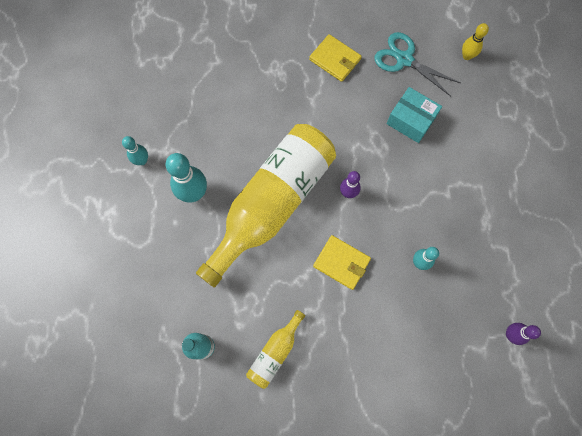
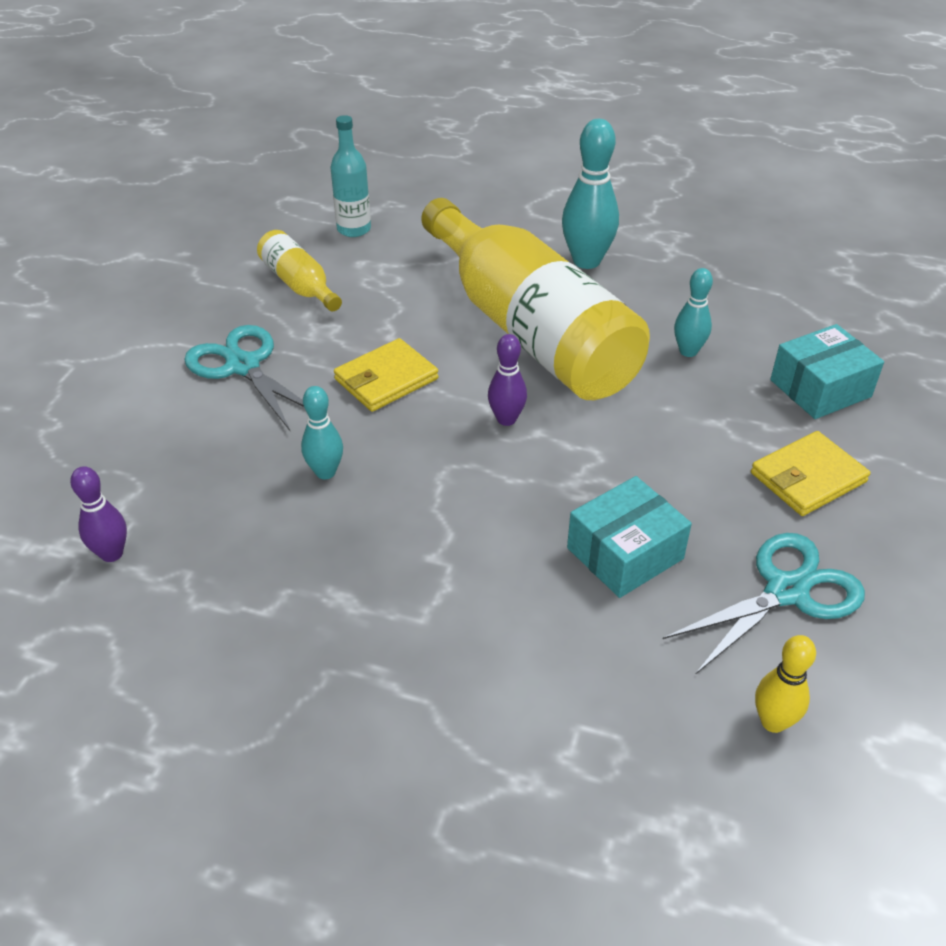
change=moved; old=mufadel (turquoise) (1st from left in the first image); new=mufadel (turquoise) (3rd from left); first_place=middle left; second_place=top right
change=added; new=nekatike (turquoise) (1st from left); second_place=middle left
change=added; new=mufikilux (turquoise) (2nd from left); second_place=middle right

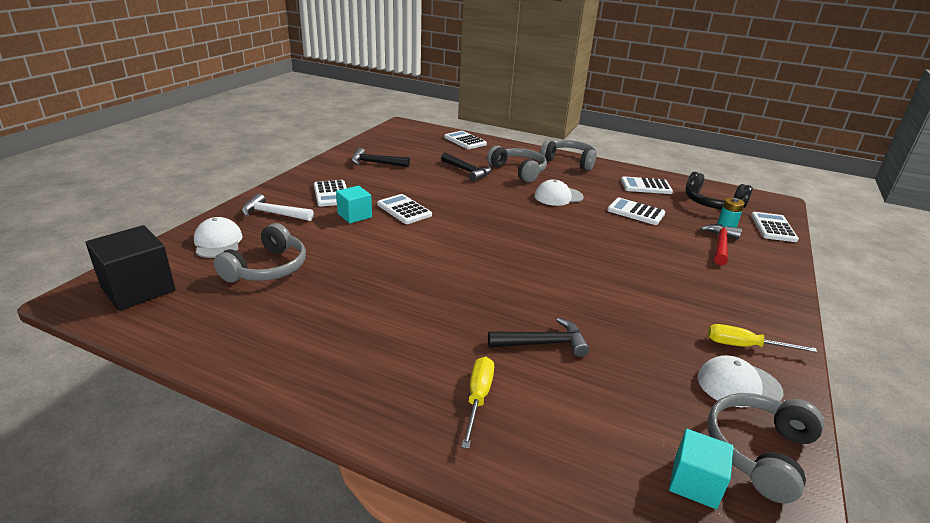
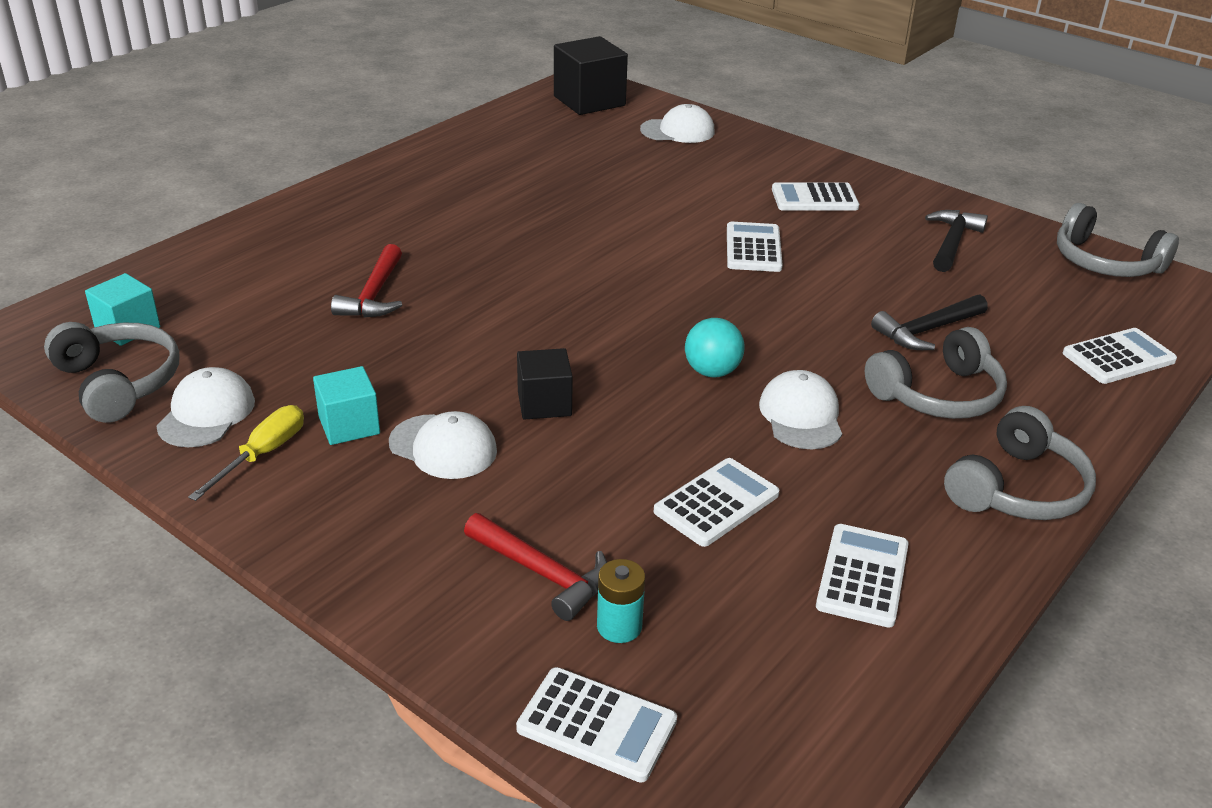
change=moved; old=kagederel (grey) (1st from left in the first image); new=kagederel (grey) (4th from left); first_place=middle left; second_place=top right
change=removed; old=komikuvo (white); first_place=middle left
change=moved; old=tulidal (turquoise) (1st from left in the first image); new=tulidal (turquoise) (2nd from left); first_place=centre; second_place=middle left
change=turned; old=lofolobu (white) (2nd from left in the first image); first_place=centre; second_place=top centre; degrees=-60
change=removed; old=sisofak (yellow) (1st from left); first_place=bottom centre
change=recoloured; old=komikuvo (black) (3rd from left); new=komikuvo (red) (1st from left); first_place=centre; second_place=middle left
change=removed; old=kagederel (black); first_place=middle right
change=added; new=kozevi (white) (2nd from left); second_place=centre
change=added; new=tulidal (black) (1st from left); second_place=centre
change=added; new=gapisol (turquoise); second_place=centre

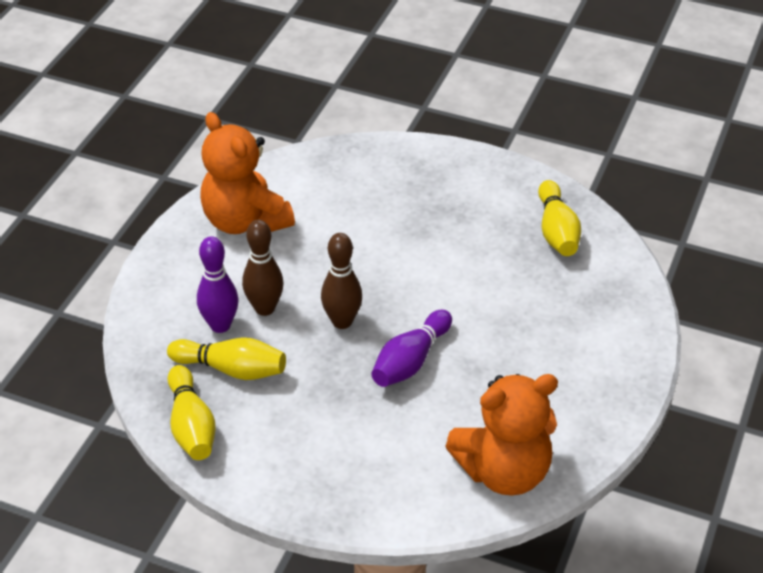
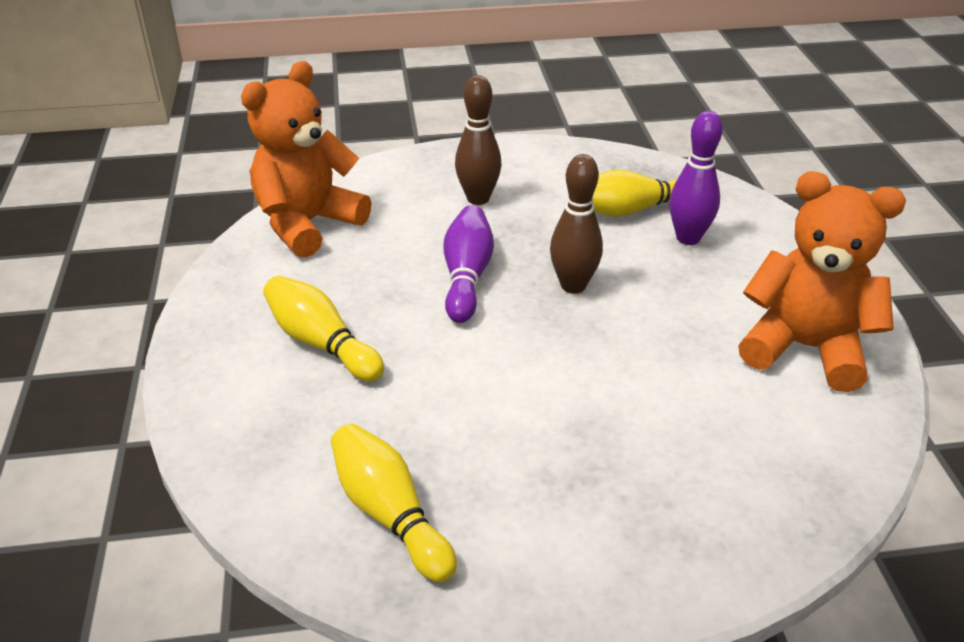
change=moved; old=mufadel (yellow) (1st from left); first_place=bottom left; second_place=centre
change=moved; old=mufadel (brown) (1st from left); first_place=centre; second_place=top centre

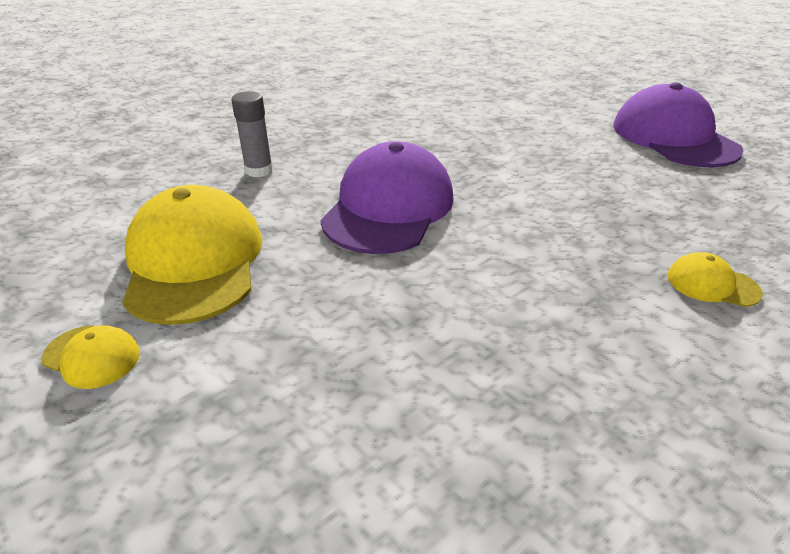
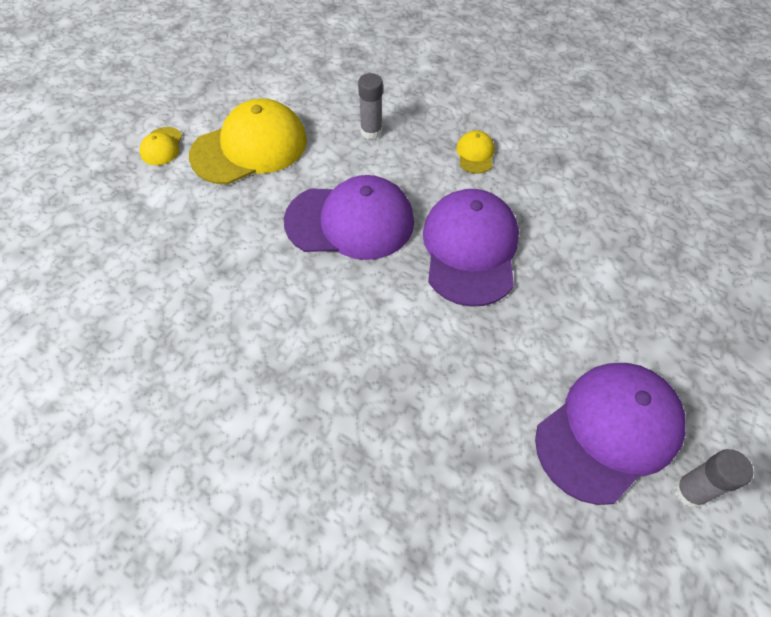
change=moved; old=kozevi (yellow) (3rd from left); first_place=middle right; second_place=top centre
change=added; new=kozevi (purple) (2nd from left); second_place=centre
change=added; new=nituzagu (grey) (2nd from left); second_place=bottom right

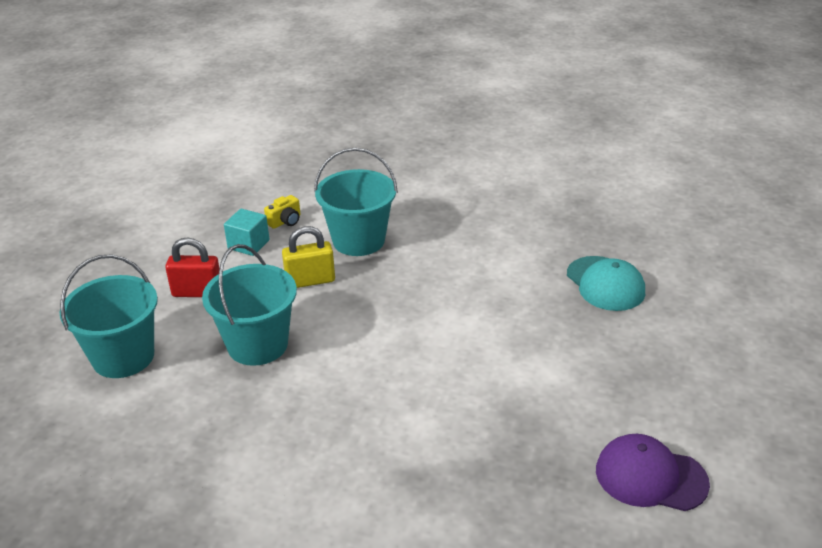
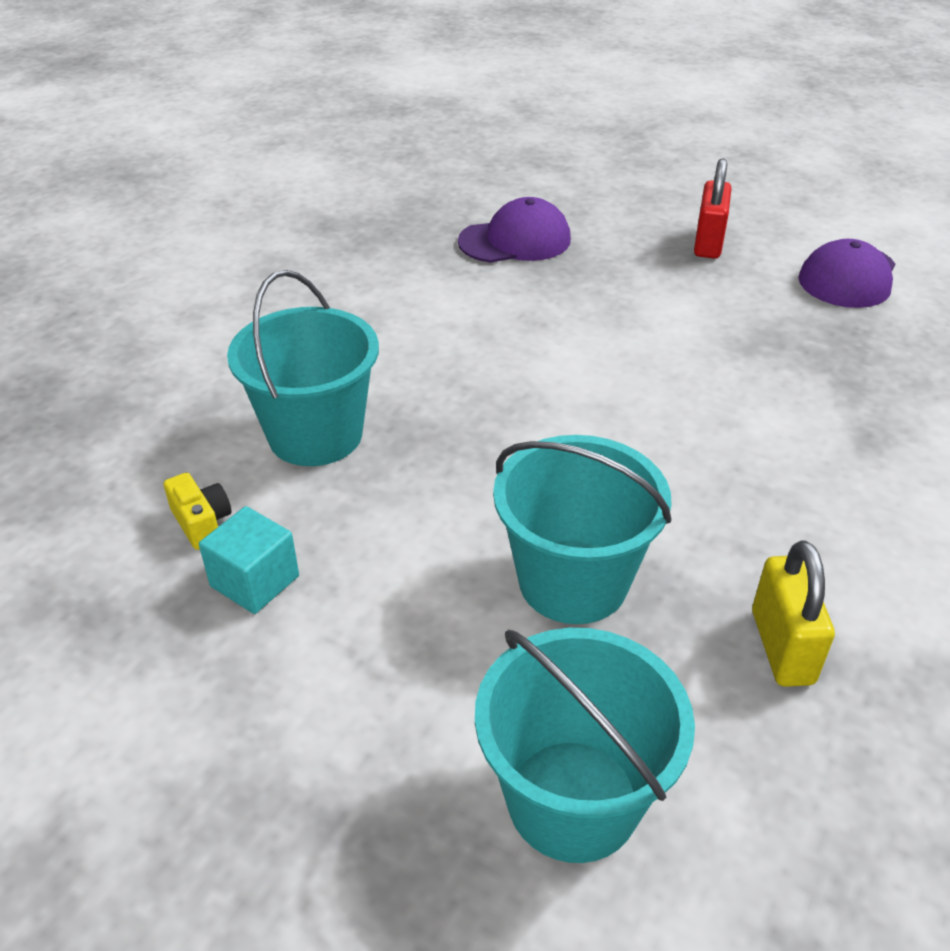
change=moved; old=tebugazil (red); first_place=middle left; second_place=top right
change=moved; old=tebugazil (yellow); first_place=centre; second_place=middle right
change=recoloured; old=kozevi (turquoise); new=kozevi (purple) (1st from left); first_place=middle right; second_place=top centre

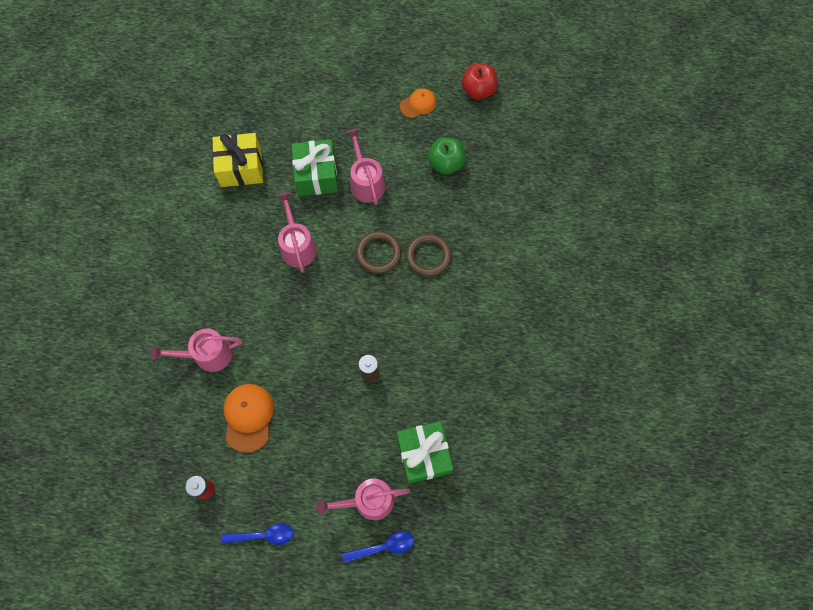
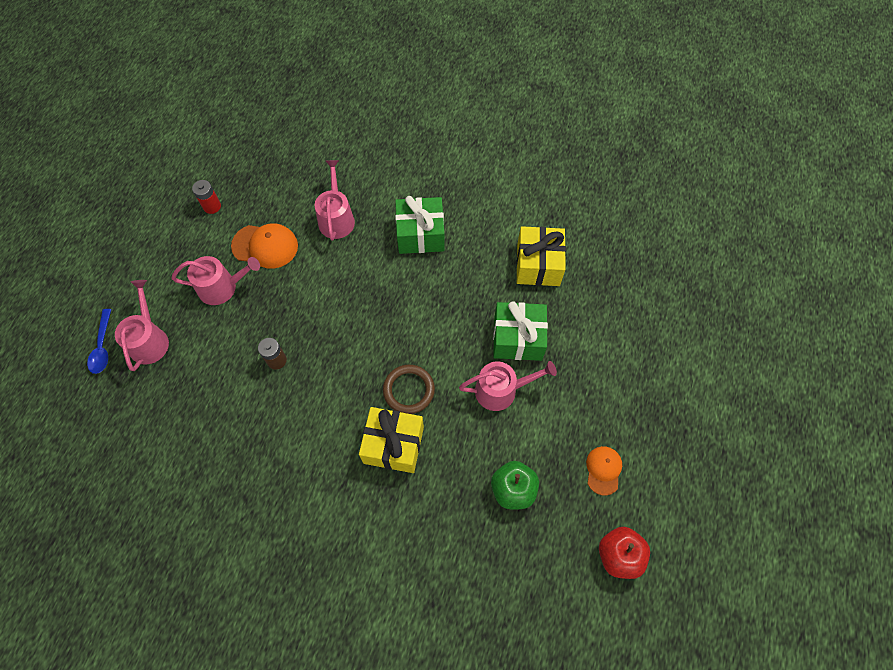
change=removed; old=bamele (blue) (1st from left); first_place=bottom left
change=moved; old=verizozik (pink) (2nd from left); first_place=centre; second_place=middle left
change=moved; old=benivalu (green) (2nd from left in the first image); new=benivalu (green) (1st from left); first_place=bottom centre; second_place=centre
change=turned; old=kozevi (orange) (2nd from left); first_place=top centre; second_place=bottom right; degrees=-150
change=replaced; old=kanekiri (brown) (2nd from left); new=benivalu (yellow) (1st from left); first_place=centre; second_place=centre

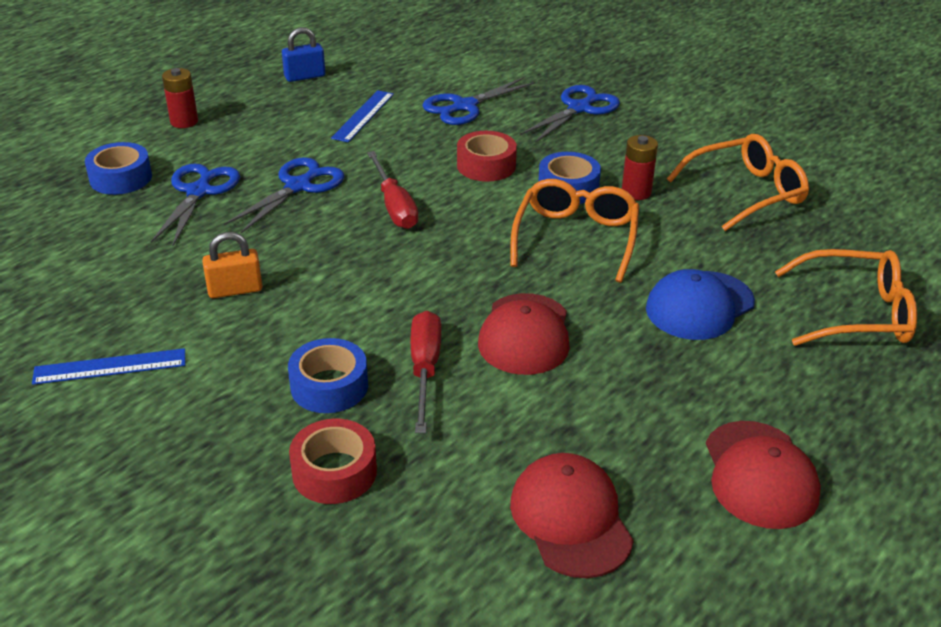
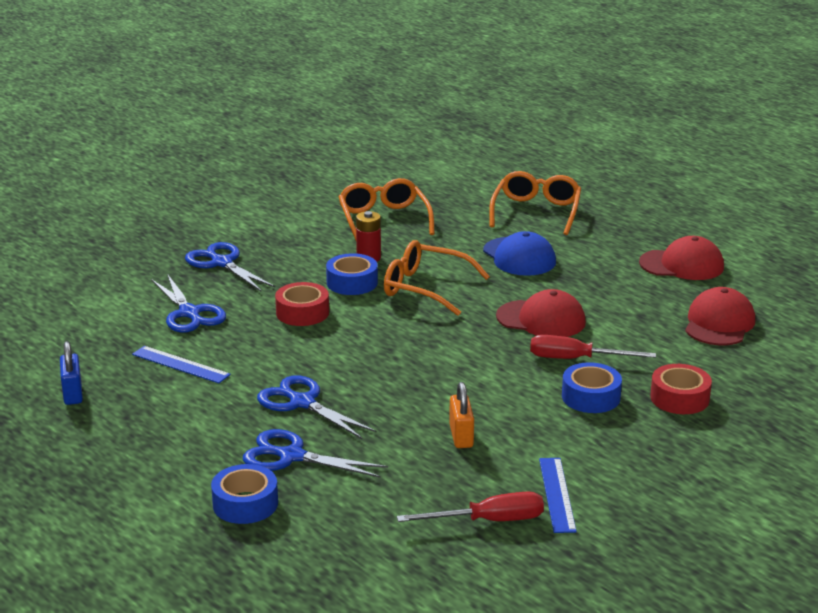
change=removed; old=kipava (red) (1st from left); first_place=top left
change=moved; old=sisofak (red) (1st from left); first_place=top centre; second_place=bottom centre
change=turned; old=kozevi (red) (2nd from left in the first image); first_place=bottom centre; second_place=middle right; degrees=120

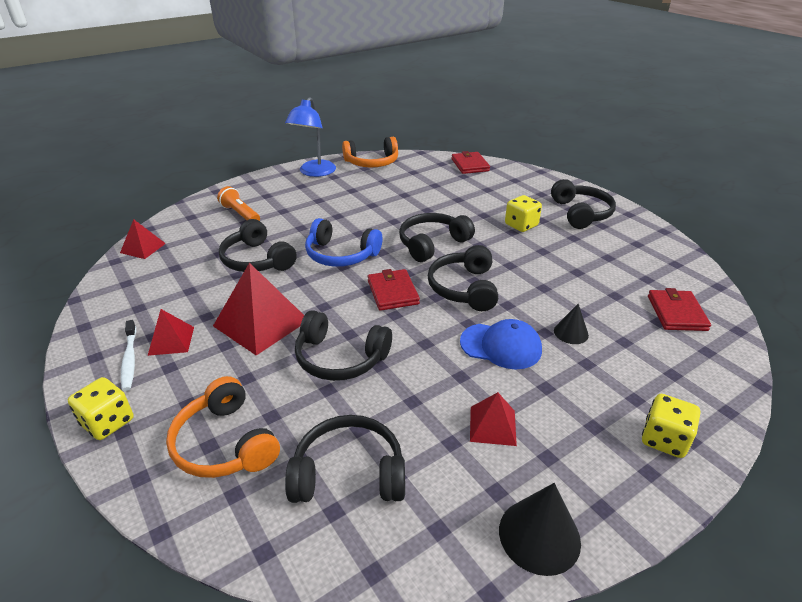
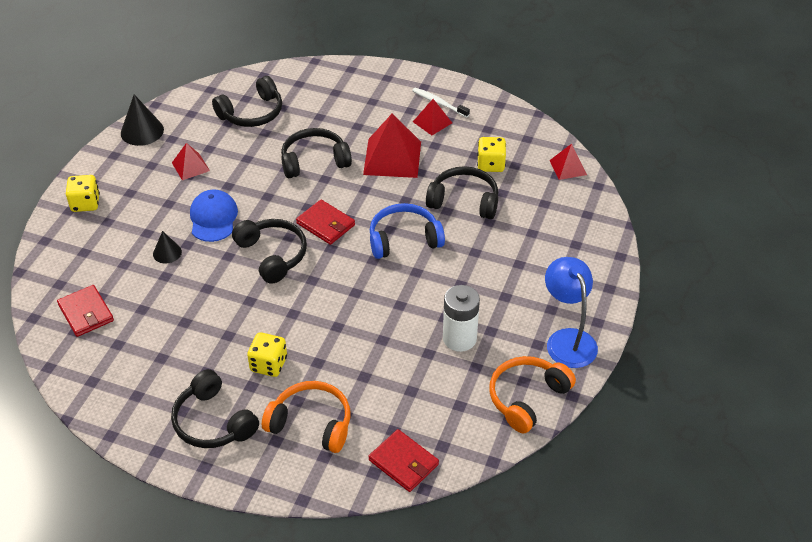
change=moved; old=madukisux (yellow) (1st from left in the first image); new=madukisux (yellow) (3rd from left); first_place=bottom left; second_place=top centre
change=moved; old=kagederel (orange) (1st from left); first_place=bottom left; second_place=bottom centre
change=removed; old=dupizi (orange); first_place=middle left
change=removed; old=kagederel (black) (4th from left); first_place=centre
change=turned; old=kozevi (blue); first_place=centre; second_place=middle left; degrees=105
change=added; new=kipava (white); second_place=centre

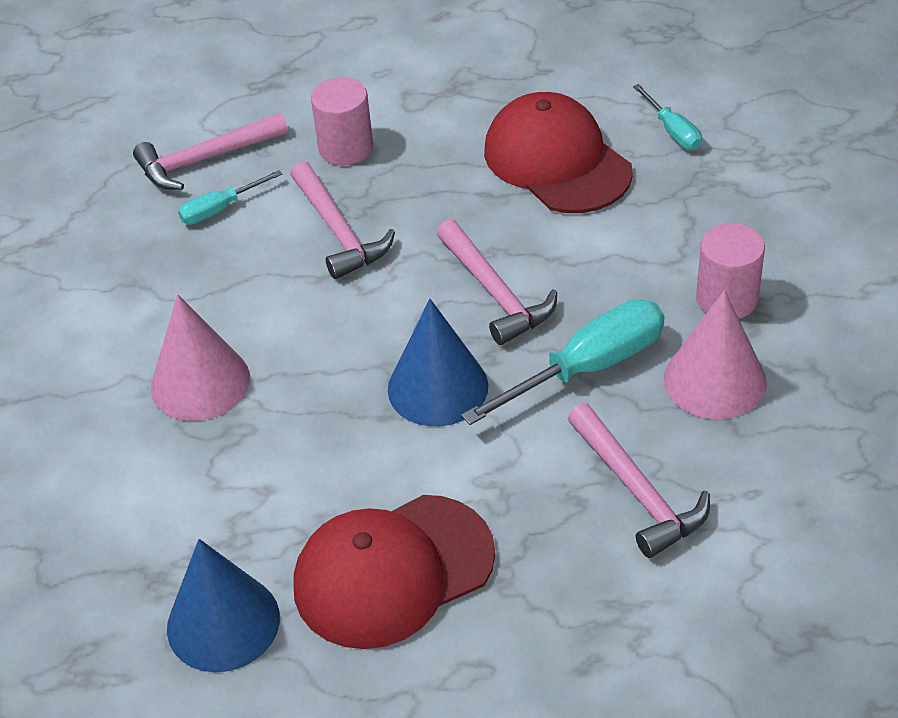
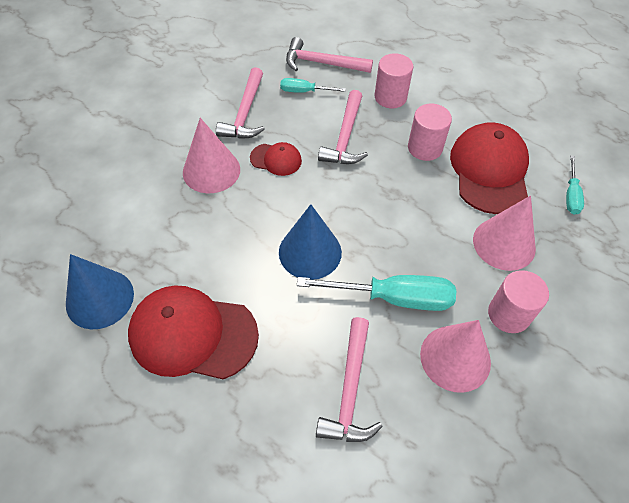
change=moved; old=komikuvo (pink) (3rd from left in the first image); new=komikuvo (pink) (1st from left); first_place=centre; second_place=top centre
change=added; new=kozevi (red) (2nd from left); second_place=top centre
change=added; new=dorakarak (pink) (2nd from left); second_place=top right
change=added; new=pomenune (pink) (3rd from left); second_place=middle right

